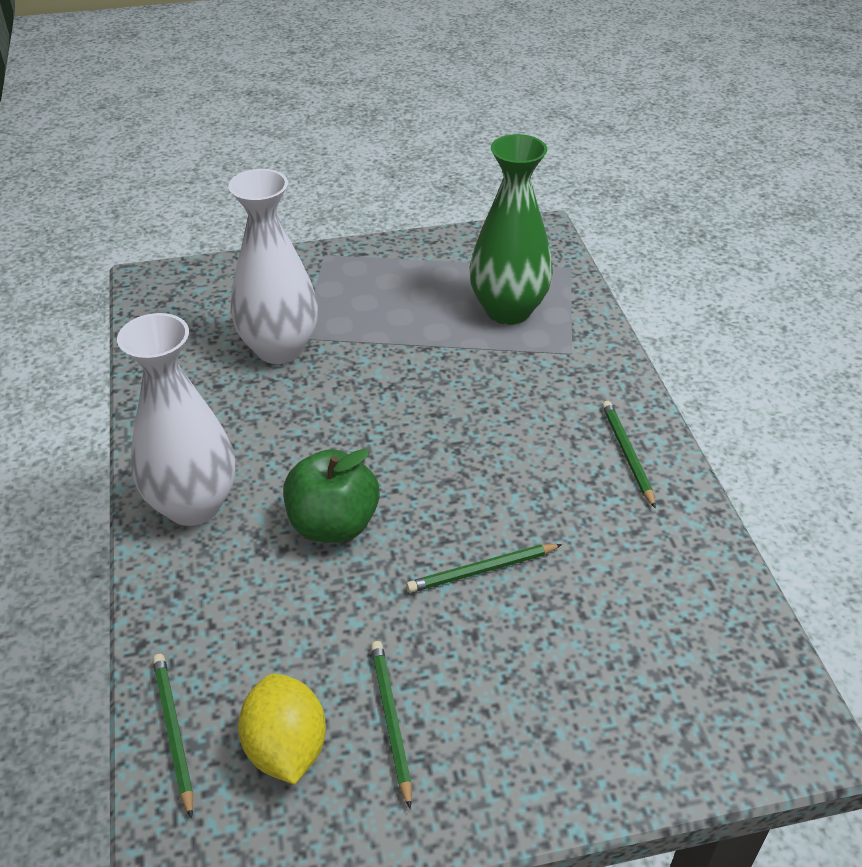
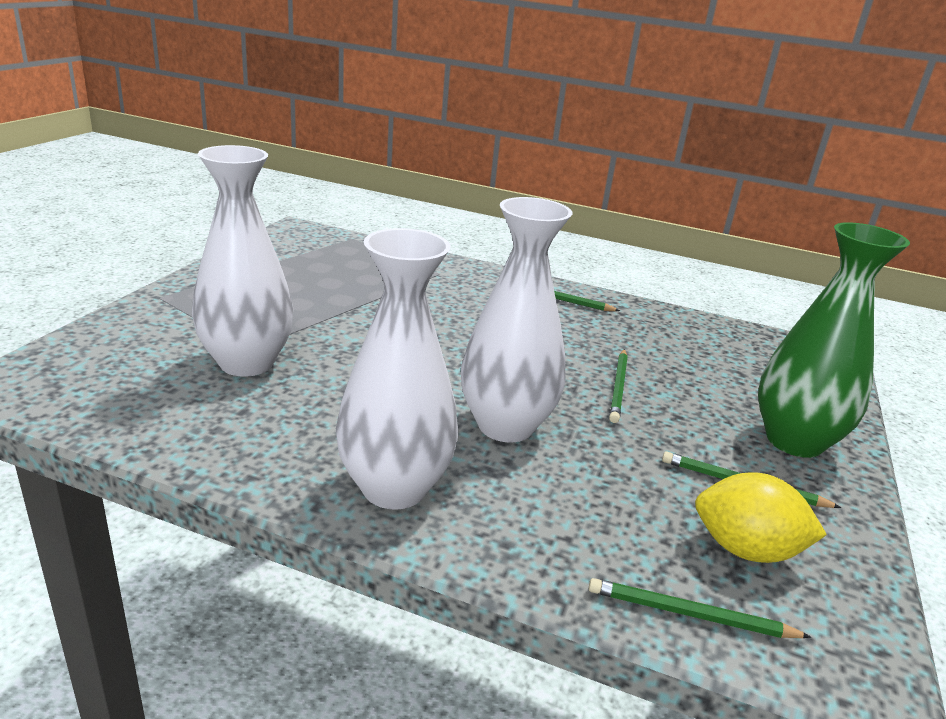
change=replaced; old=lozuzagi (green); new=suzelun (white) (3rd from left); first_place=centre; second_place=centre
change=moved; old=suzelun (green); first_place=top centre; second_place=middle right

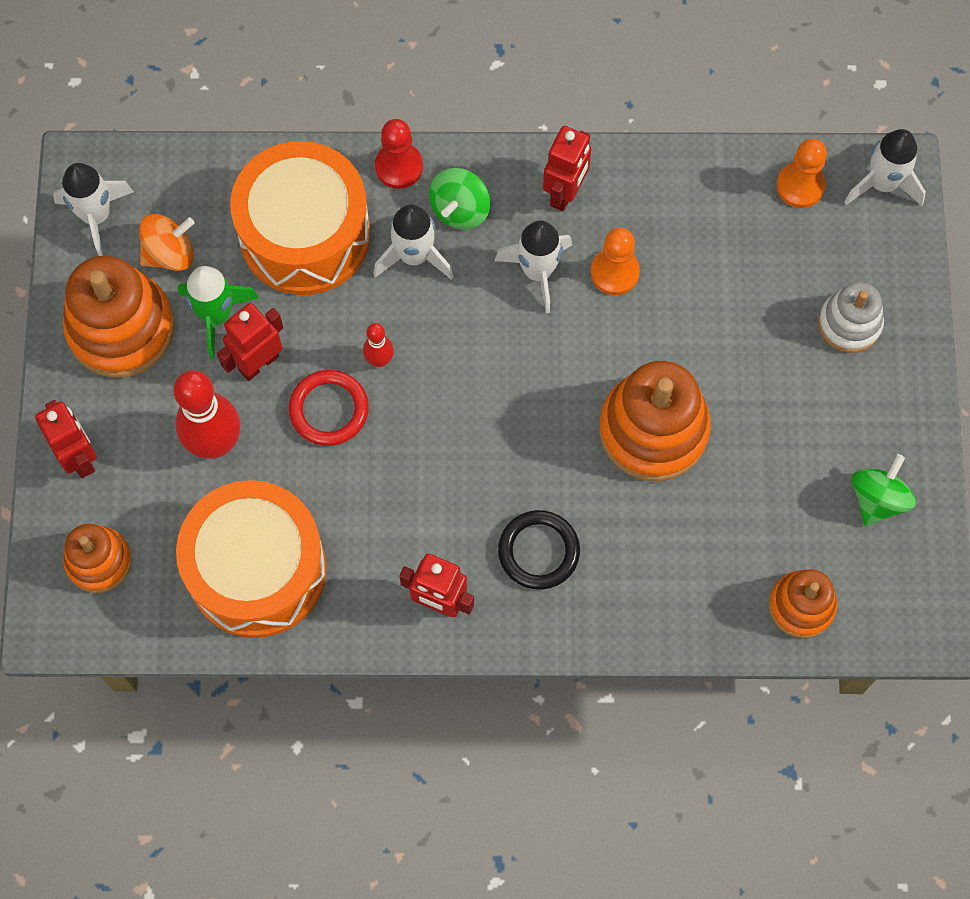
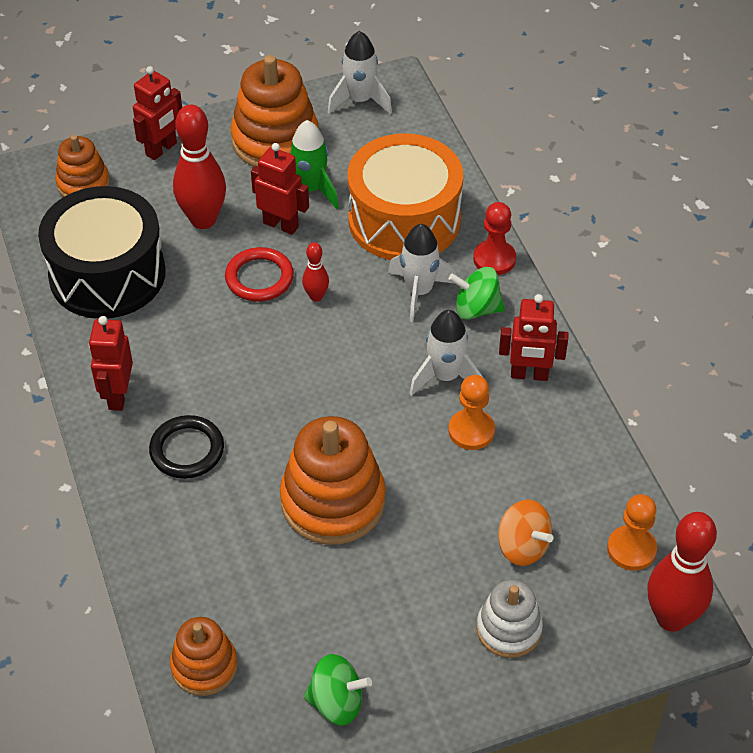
change=moved; old=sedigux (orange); first_place=top left; second_place=bottom right
change=recoloured; old=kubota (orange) (1st from left); new=kubota (black); first_place=middle left; second_place=middle left
change=replaced; old=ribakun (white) (4th from left); new=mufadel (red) (3rd from left); first_place=top right; second_place=bottom right

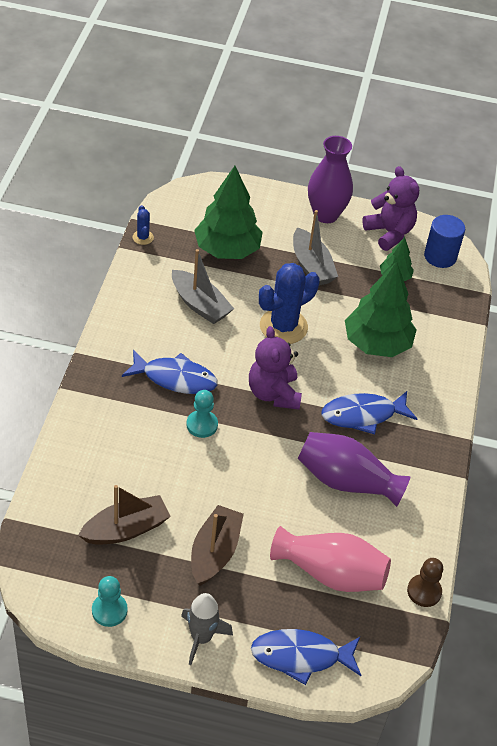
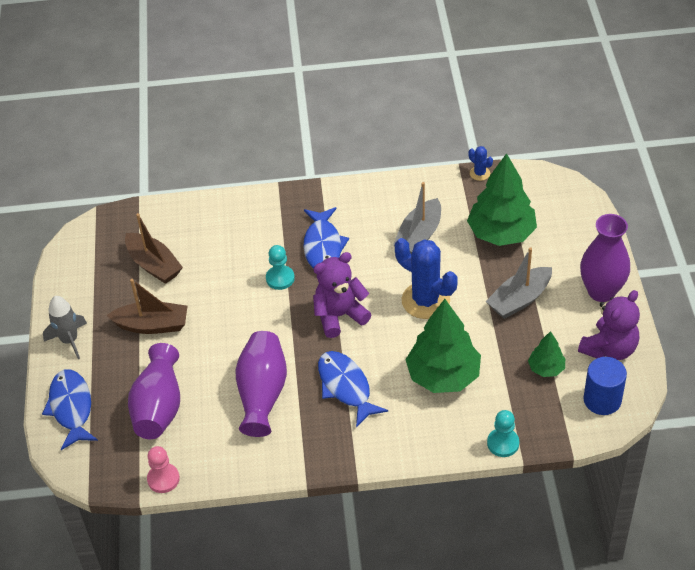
change=moved; old=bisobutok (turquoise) (1st from left in the first image); new=bisobutok (turquoise) (2nd from left); first_place=bottom left; second_place=bottom right
change=turned; old=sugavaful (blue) (1st from left in the first image); first_place=top left; second_place=top right; degrees=75
change=recoloured; old=suzelun (pink); new=suzelun (purple) (1st from left); first_place=bottom centre; second_place=bottom left
change=recoloured; old=bisobutok (brown); new=bisobutok (pink); first_place=bottom right; second_place=bottom left

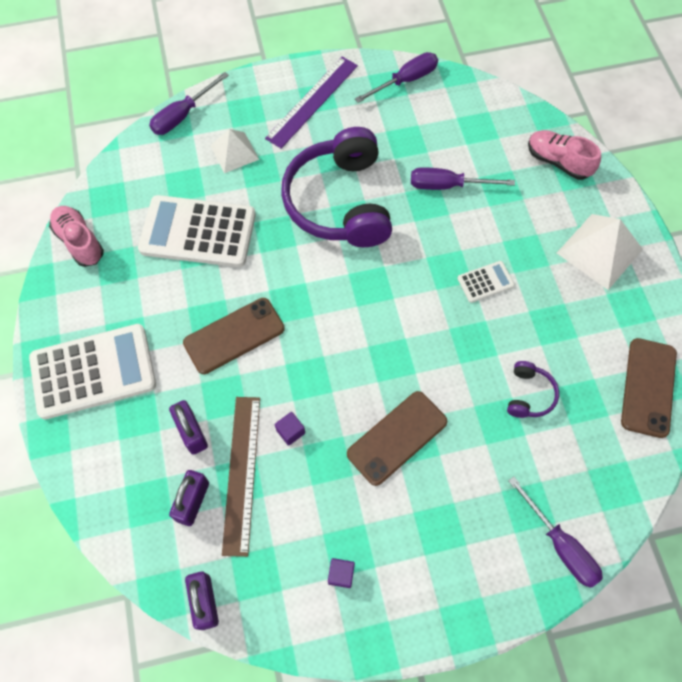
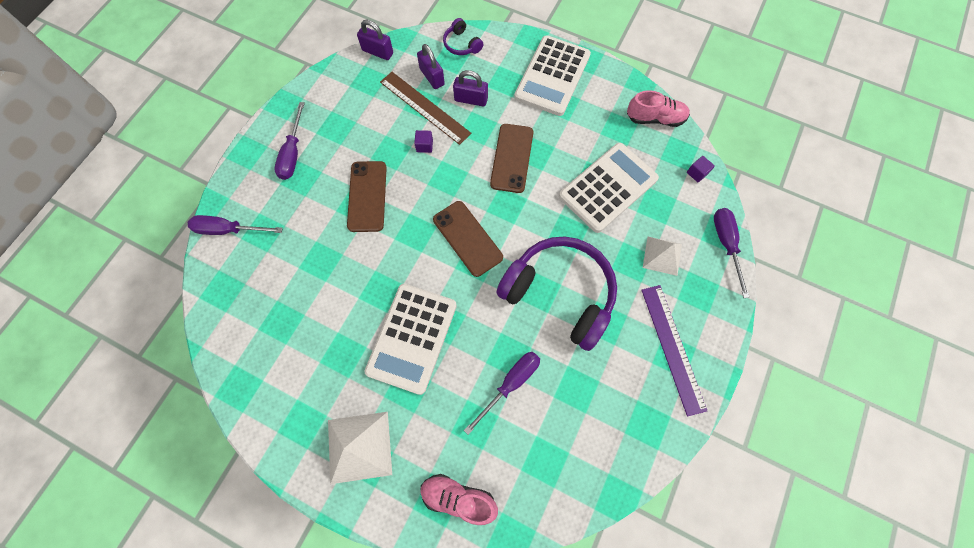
change=moved; old=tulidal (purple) (2nd from left); first_place=bottom centre; second_place=top right
change=moved; old=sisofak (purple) (2nd from left); first_place=top centre; second_place=top left
change=resized; old=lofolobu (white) (3rd from left in the first image); first_place=middle right; second_place=centre; factor=2.2
change=moved; old=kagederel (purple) (2nd from left in the first image); new=kagederel (purple) (1st from left); first_place=middle right; second_place=top centre
change=turned; old=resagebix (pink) (2nd from left in the first image); first_place=top right; second_place=bottom centre; degrees=-150
change=moved; old=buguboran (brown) (3rd from left in the first image); new=buguboran (brown) (2nd from left); first_place=middle right; second_place=centre

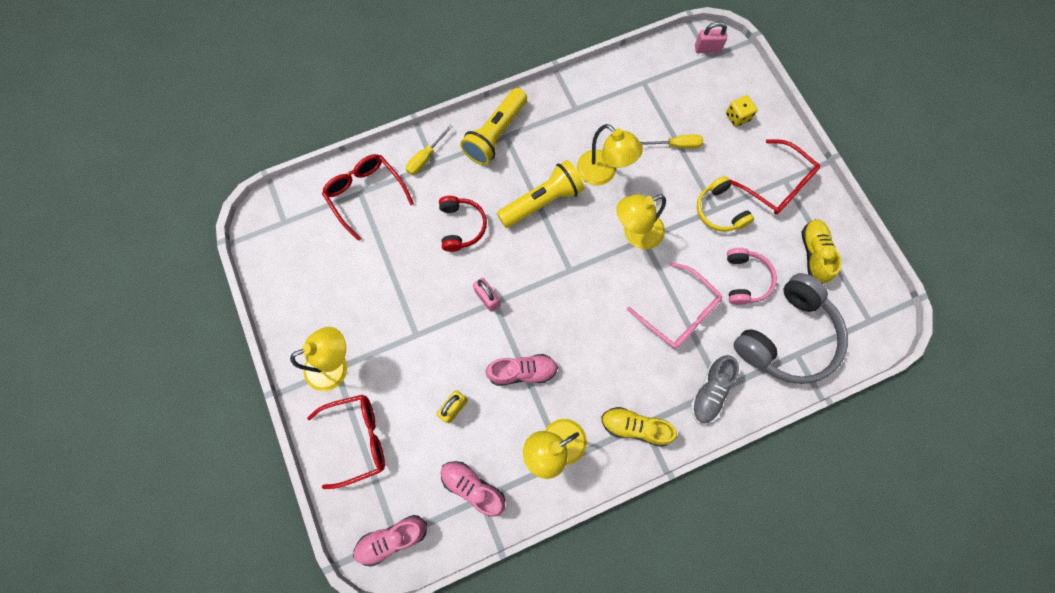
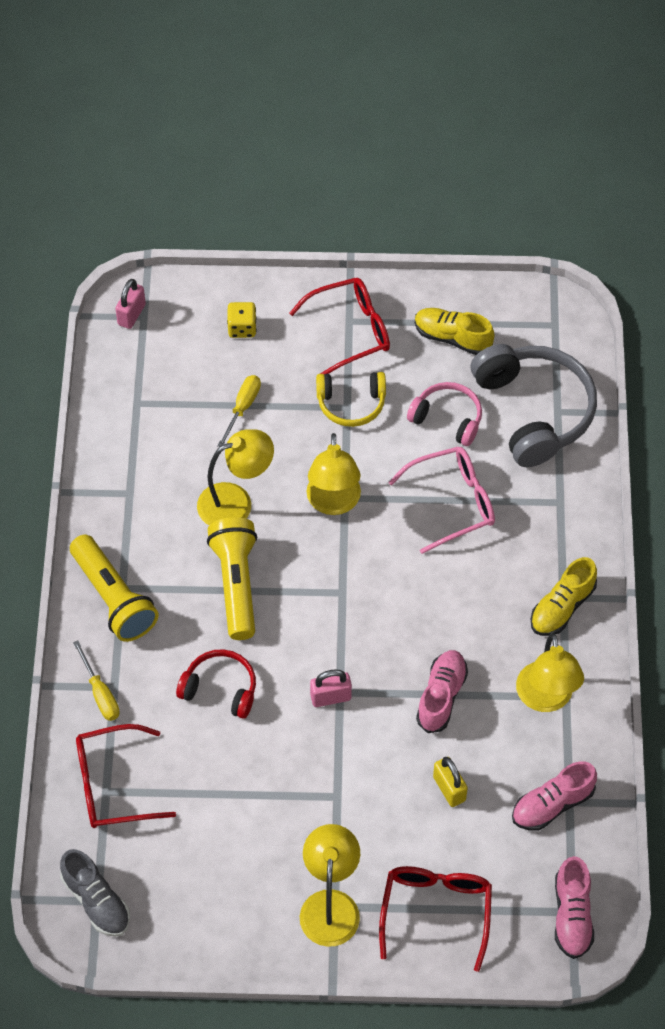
change=moved; old=resagebix (grey); first_place=middle right; second_place=bottom left

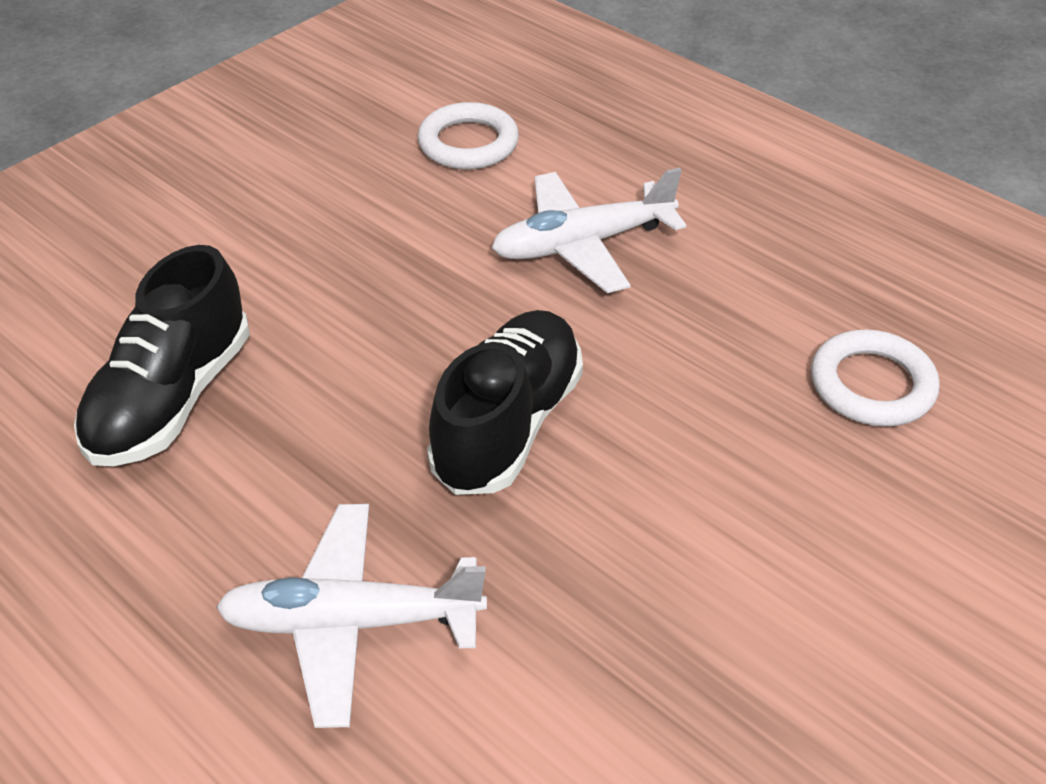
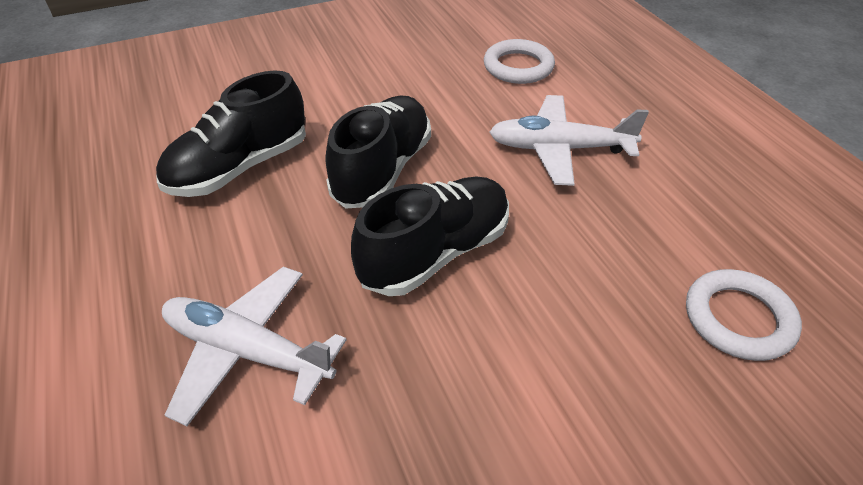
change=added; new=resagebix (black) (2nd from left); second_place=top centre

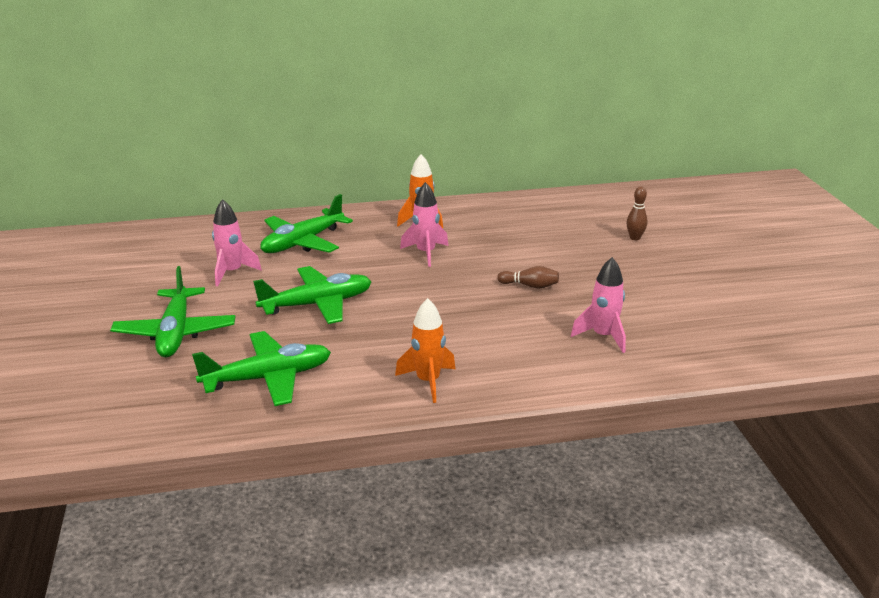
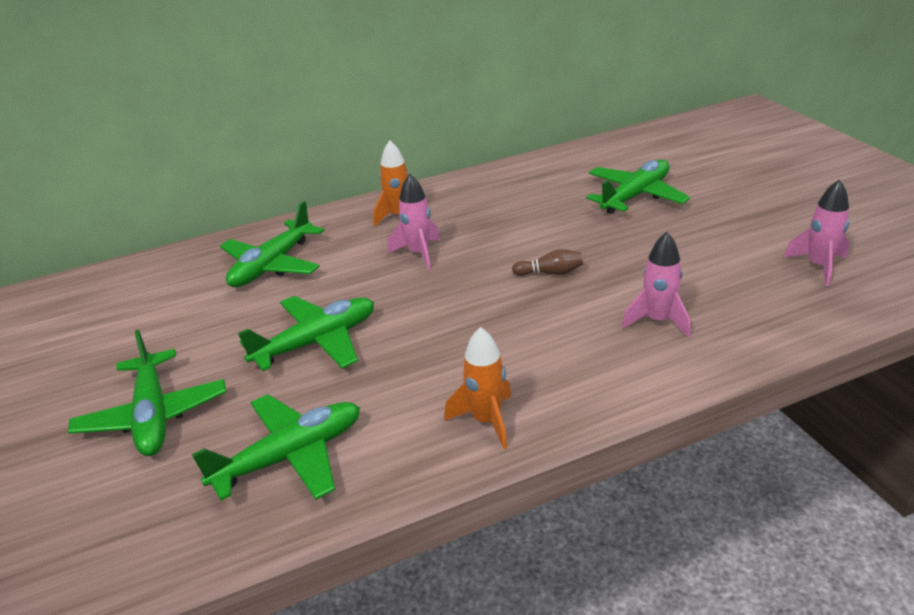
change=moved; old=ribakun (pink) (1st from left in the first image); new=ribakun (pink) (3rd from left); first_place=middle left; second_place=middle right
change=replaced; old=mufadel (brown) (2nd from left); new=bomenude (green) (5th from left); first_place=middle right; second_place=top right

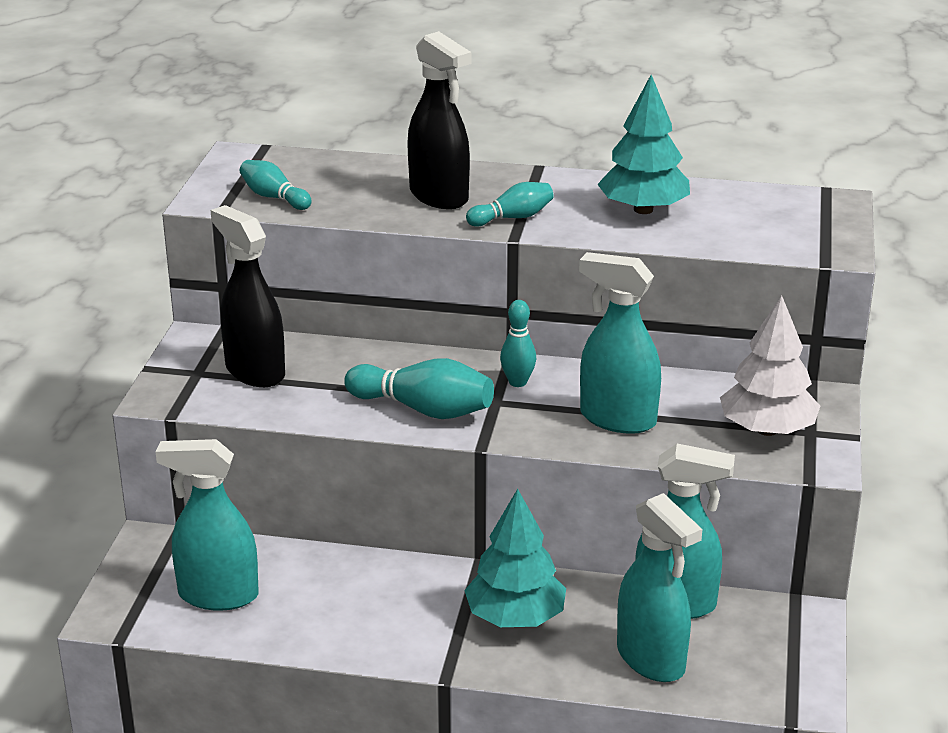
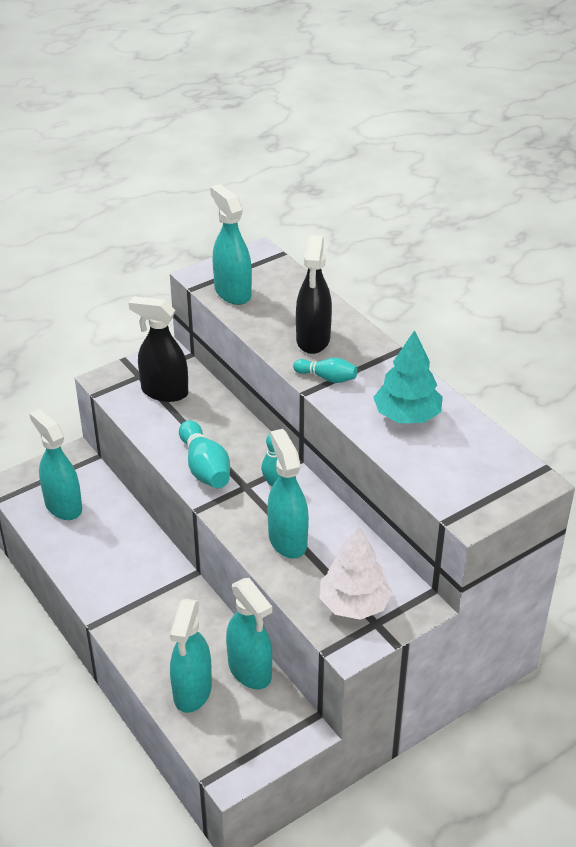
change=turned; old=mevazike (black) (1st from left); first_place=middle left; second_place=middle left; degrees=-75
change=replaced; old=mufadel (turquoise) (1st from left); new=mevazike (turquoise) (3rd from left); first_place=top left; second_place=top centre
change=removed; old=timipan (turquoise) (1st from left); first_place=bottom centre

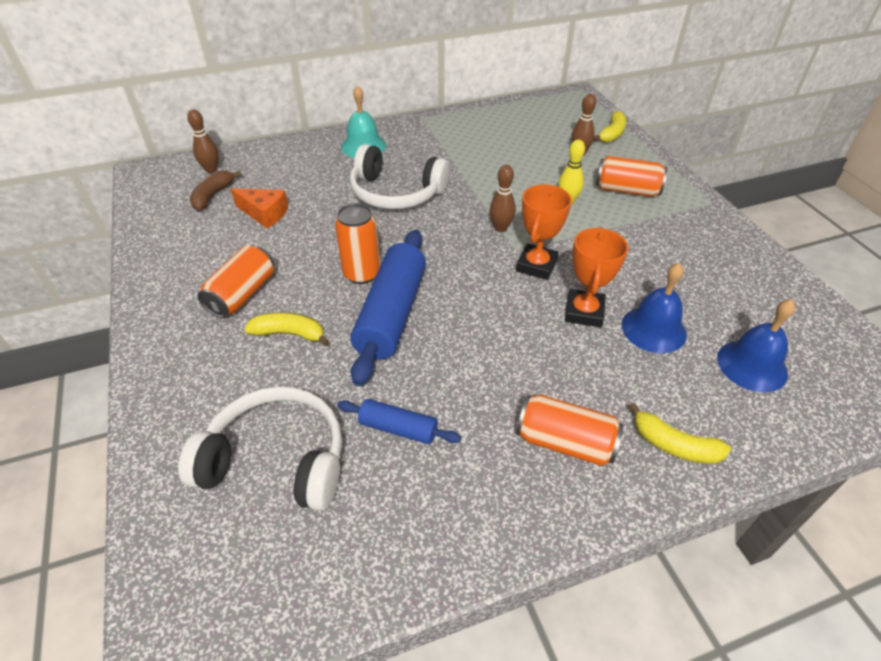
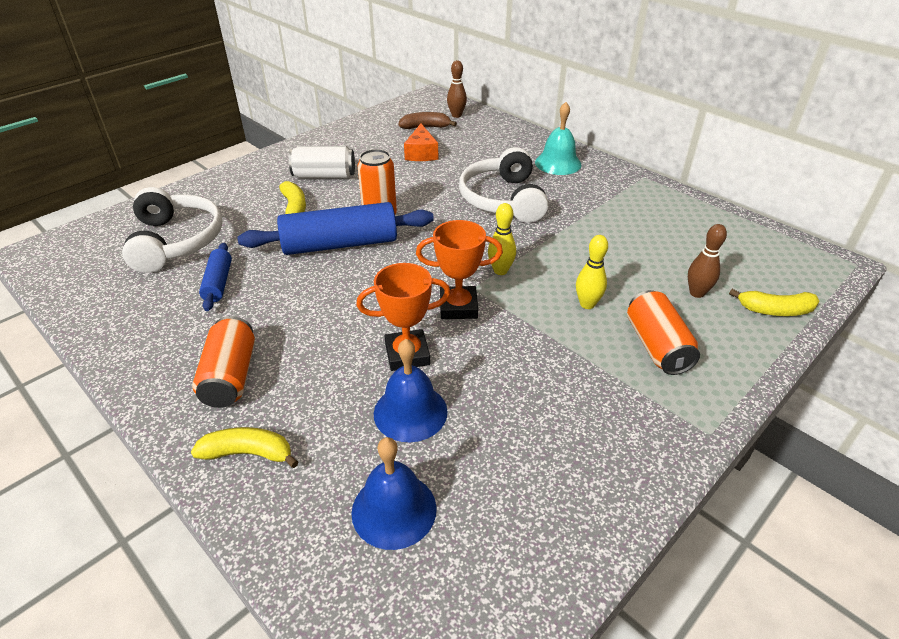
change=recoloured; old=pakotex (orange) (1st from left); new=pakotex (white); first_place=middle left; second_place=top centre
change=recoloured; old=mufadel (brown) (2nd from left); new=mufadel (yellow) (1st from left); first_place=top centre; second_place=centre
change=turned; old=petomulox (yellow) (3rd from left in the first image); first_place=middle right; second_place=bottom left; degrees=90

